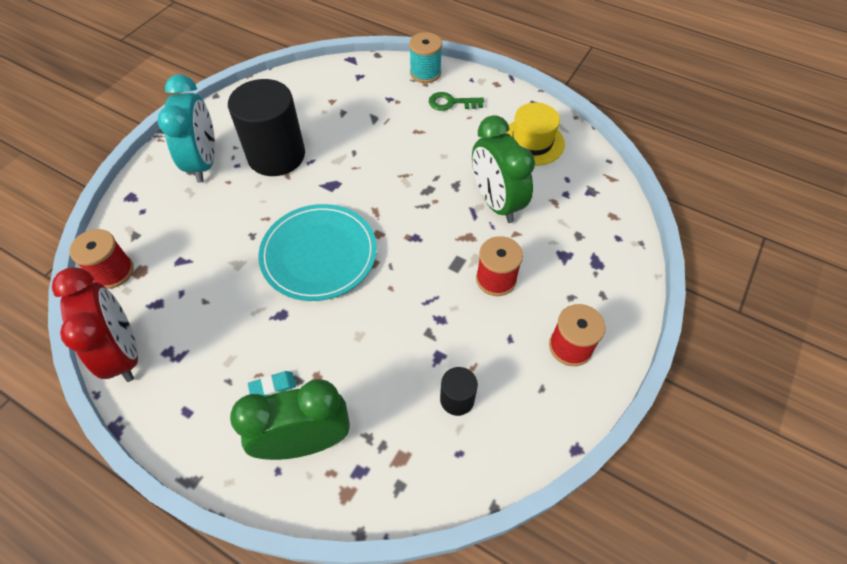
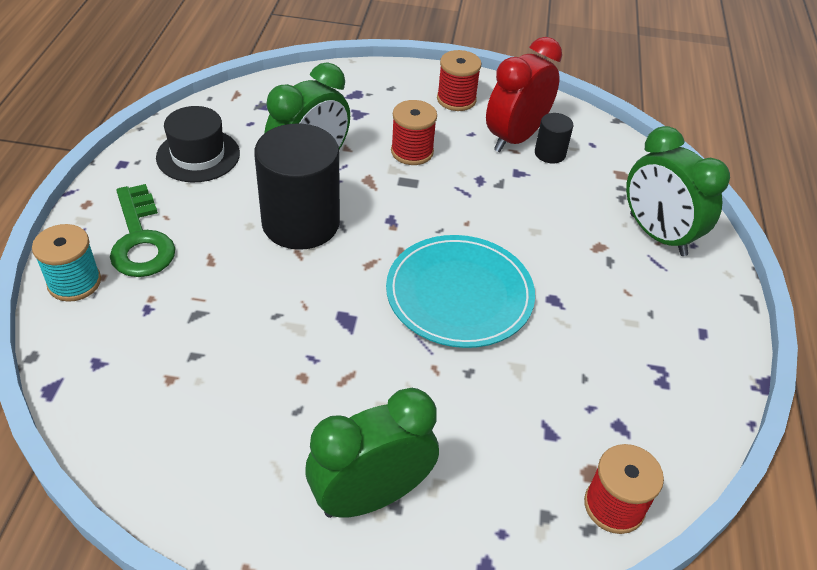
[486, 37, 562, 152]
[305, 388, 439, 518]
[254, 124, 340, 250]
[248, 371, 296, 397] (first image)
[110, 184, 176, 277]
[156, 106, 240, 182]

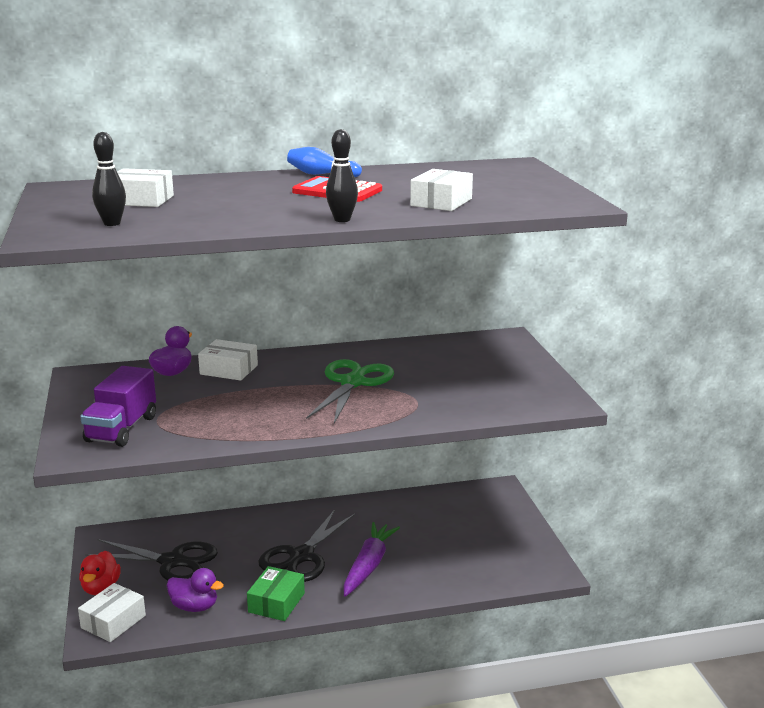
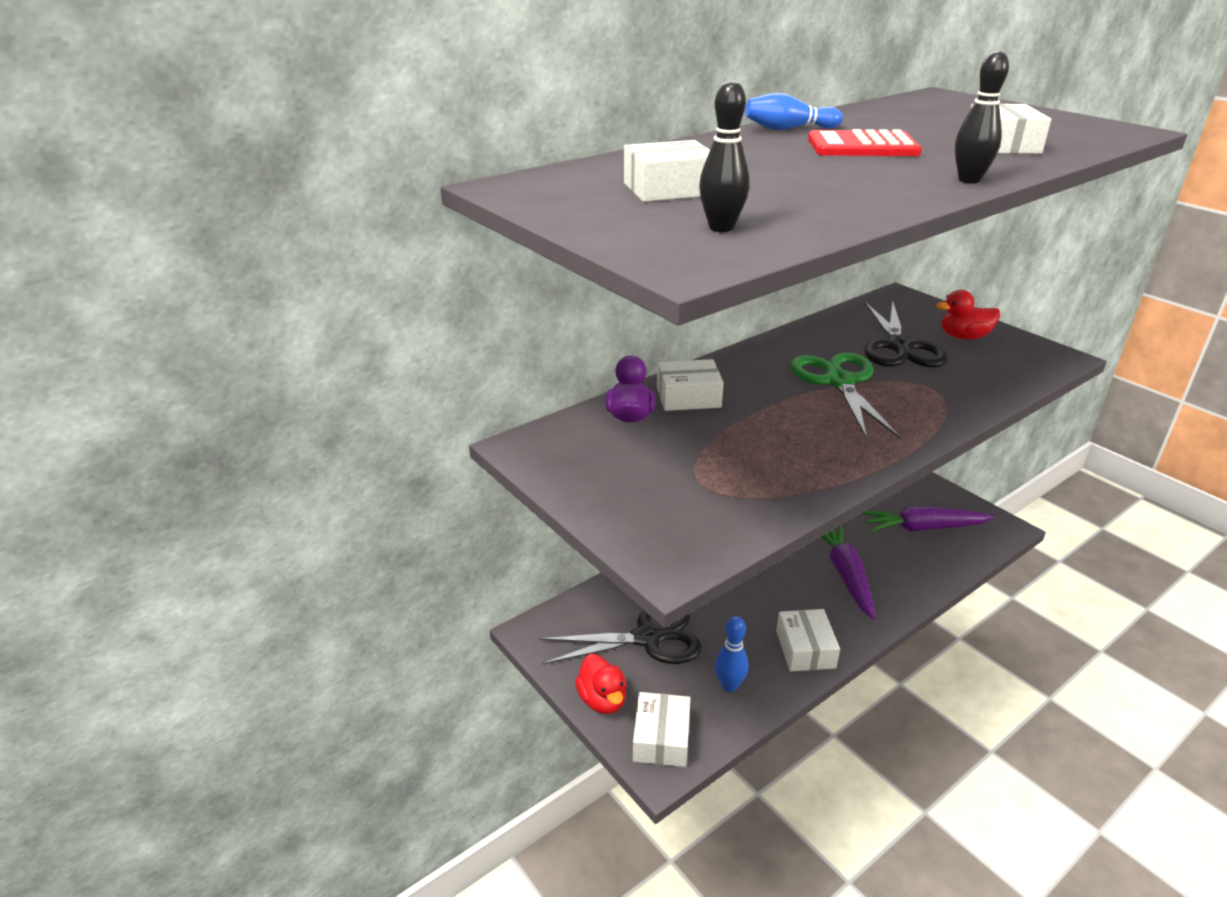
[80, 366, 156, 447] (first image)
[715, 616, 748, 692]
[776, 609, 840, 672]
[865, 301, 948, 367]
[862, 506, 994, 532]
[936, 290, 1000, 340]

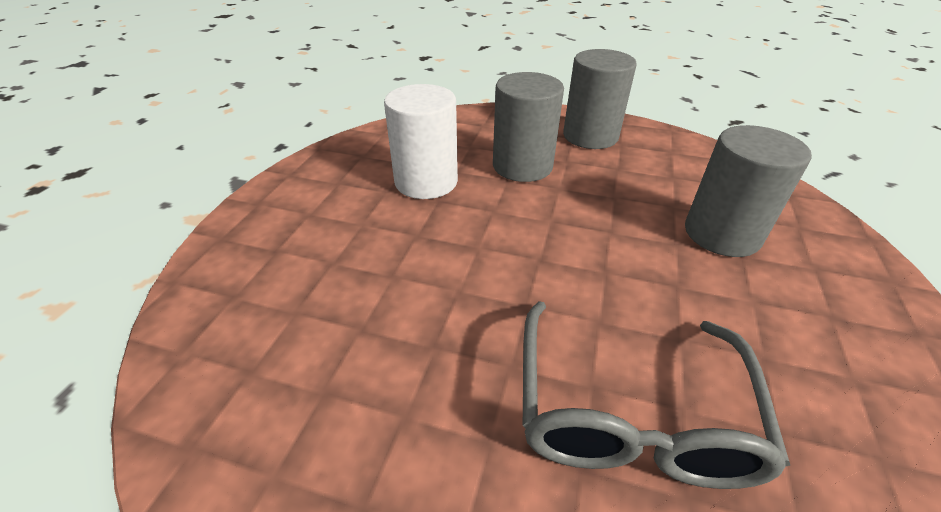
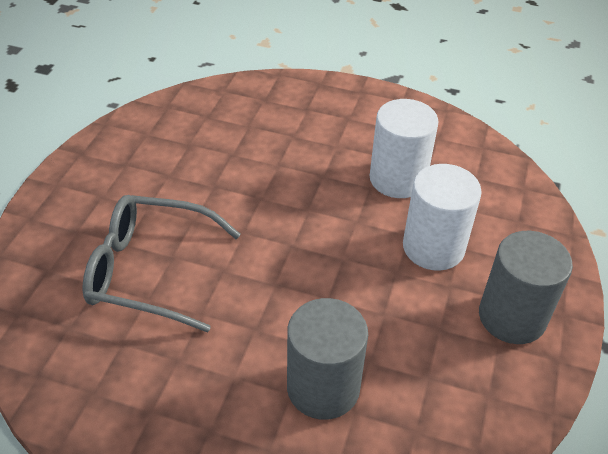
[403, 164, 482, 271]

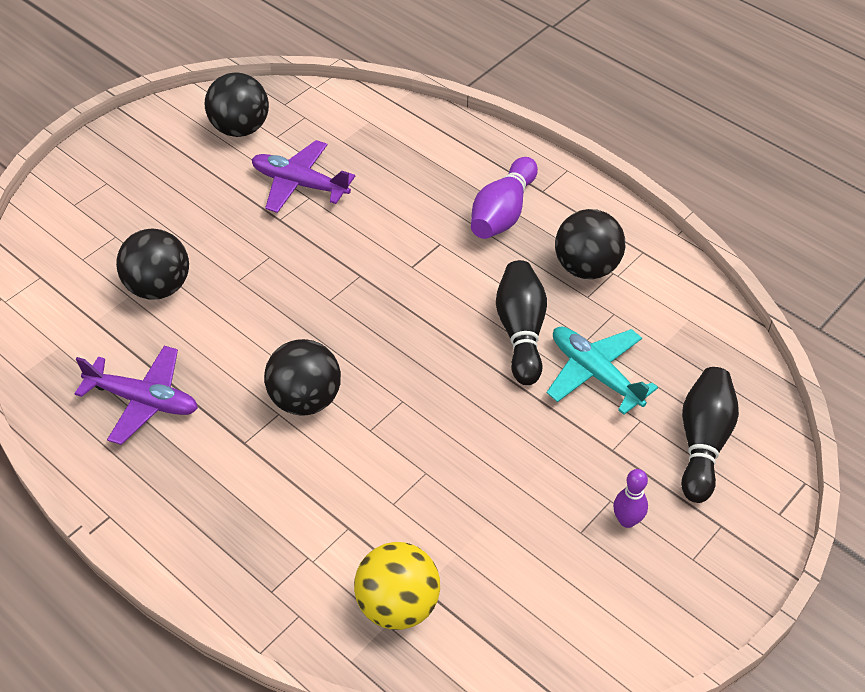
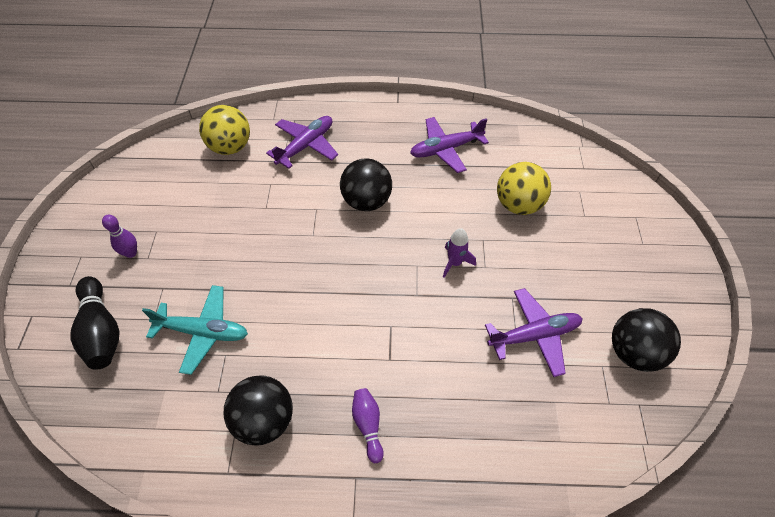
[497, 162, 551, 215]
[352, 388, 384, 463]
[496, 260, 547, 385] (first image)
[266, 116, 338, 169]
[443, 228, 476, 278]

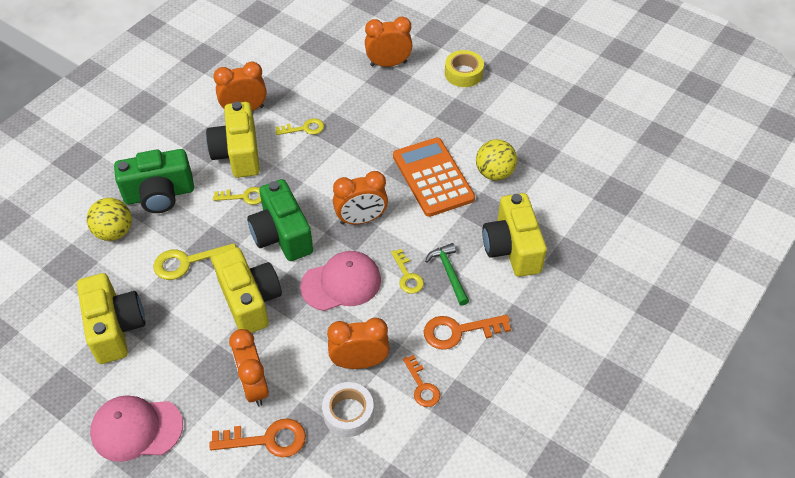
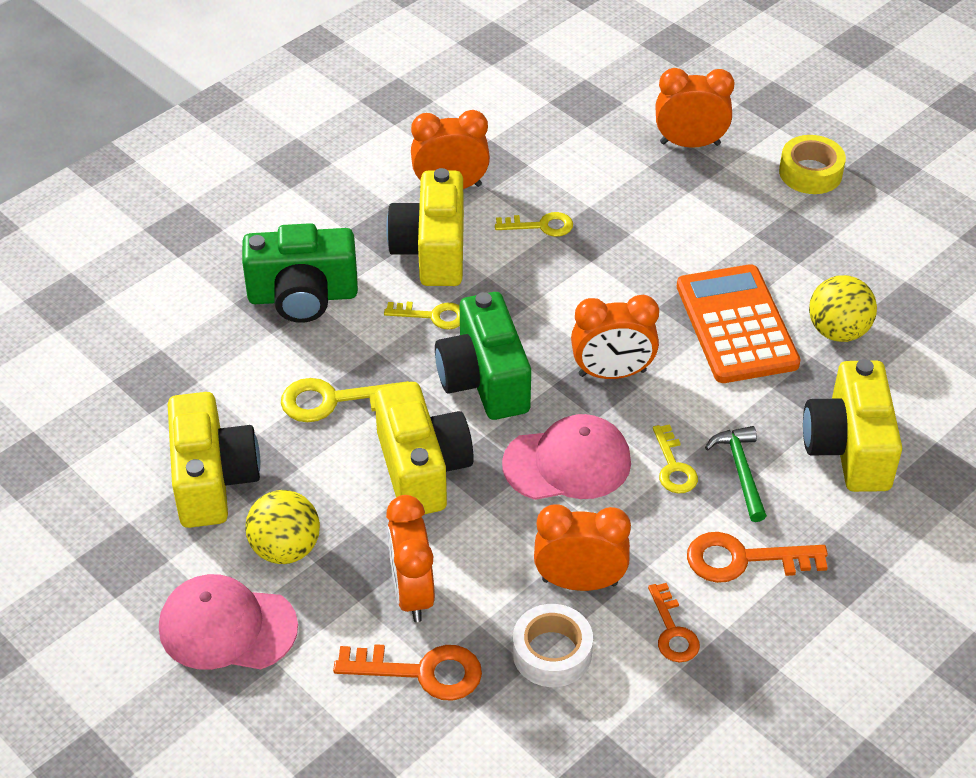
[245, 490, 320, 564]

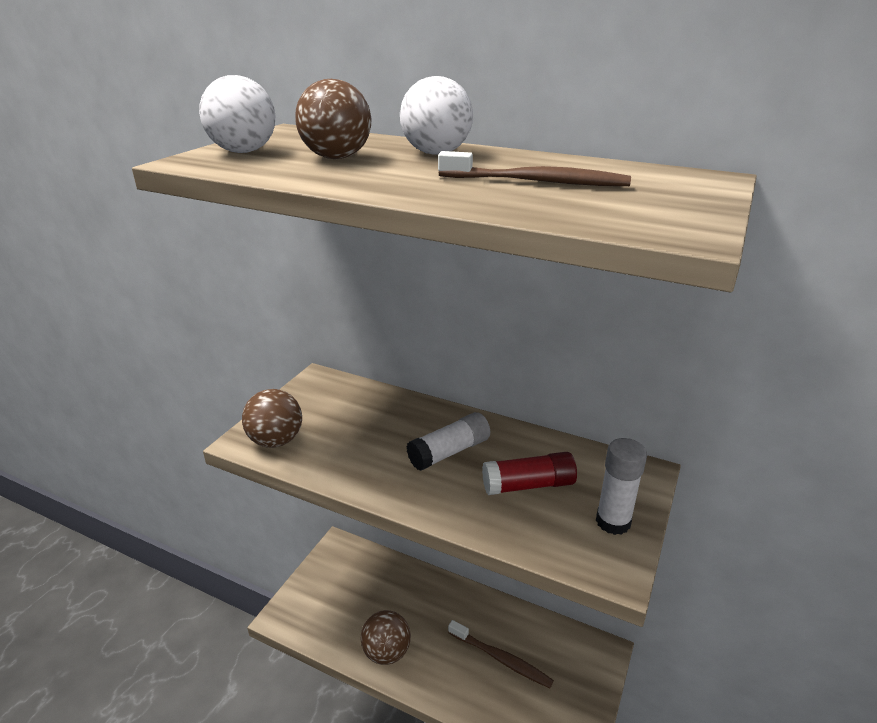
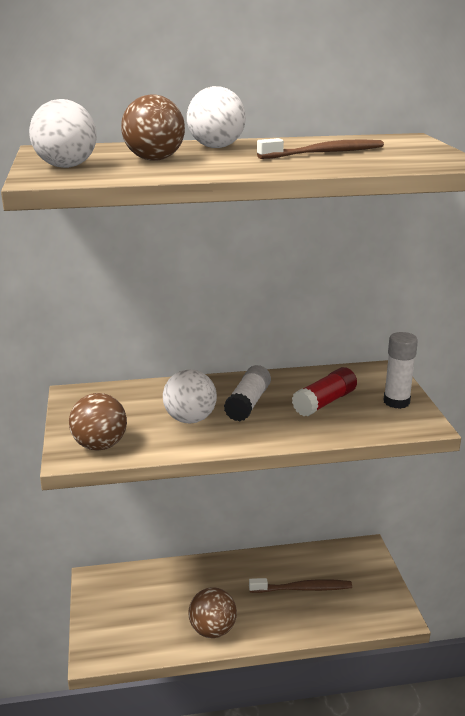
[163, 369, 217, 423]

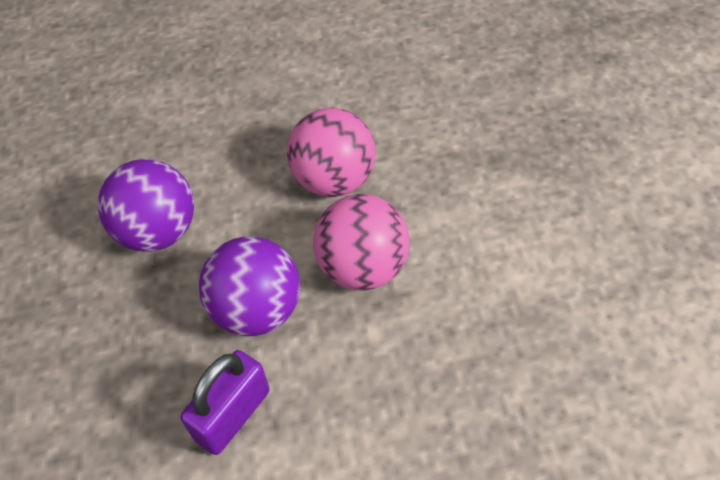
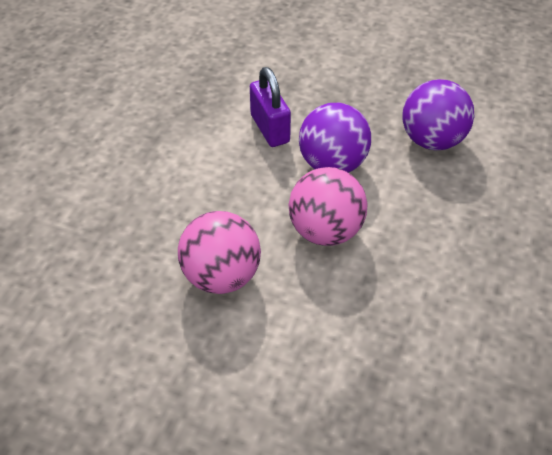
[178, 211, 261, 294]

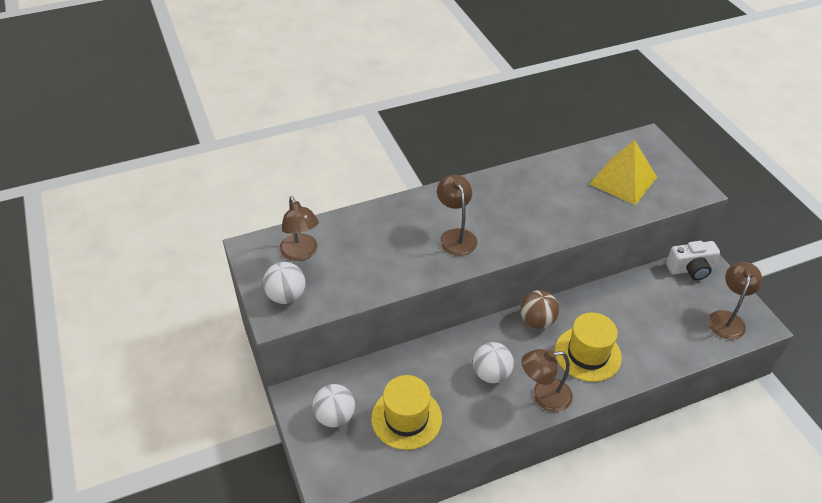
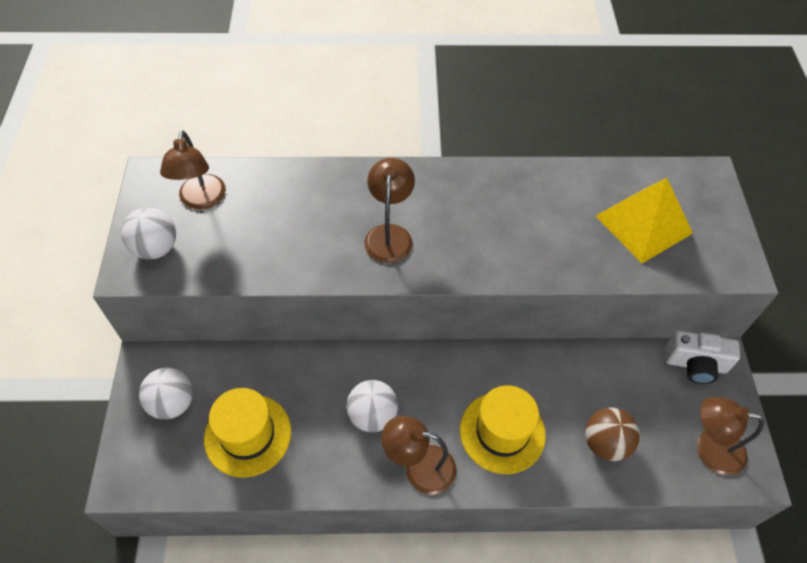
[585, 408, 640, 461]
[697, 397, 764, 475]

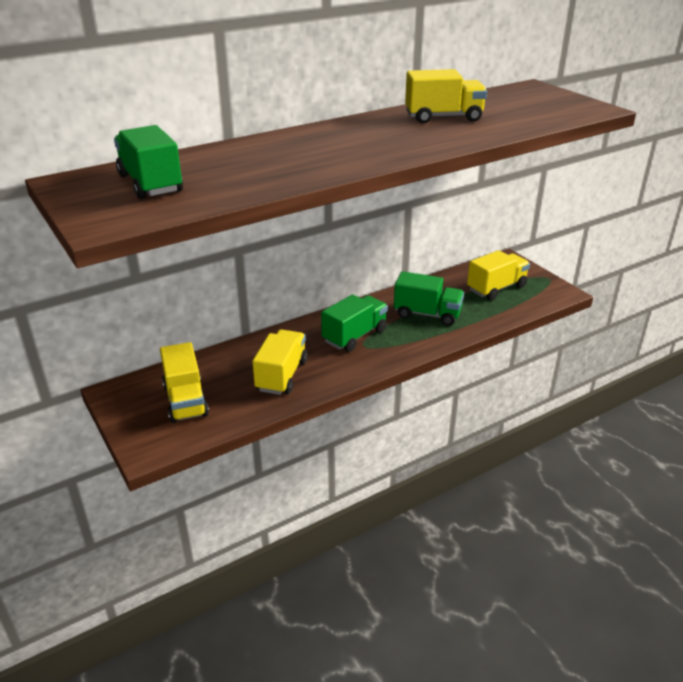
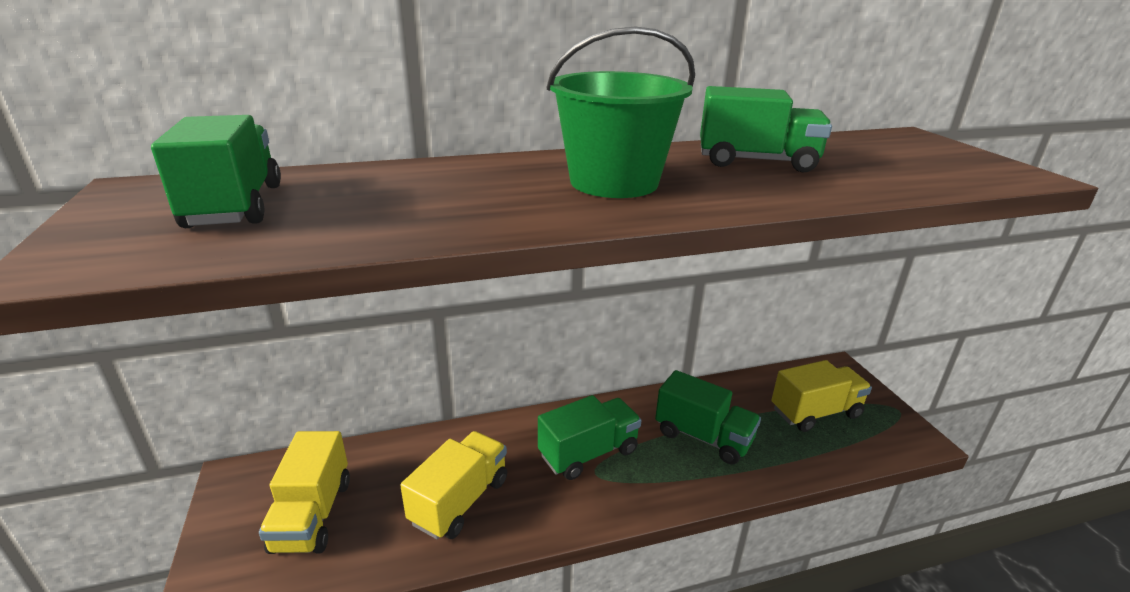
[700, 86, 832, 173]
[547, 26, 695, 198]

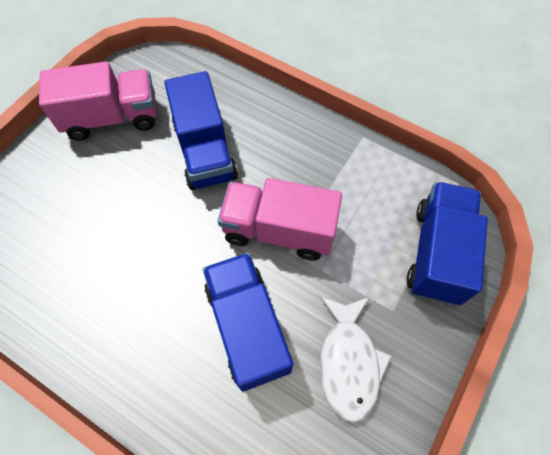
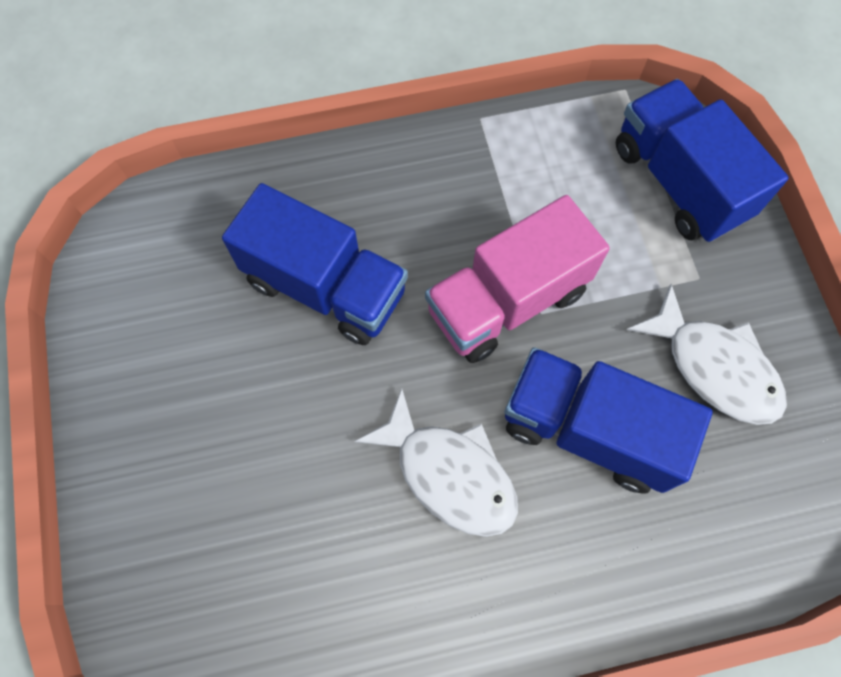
[39, 61, 157, 141] (first image)
[354, 388, 518, 537]

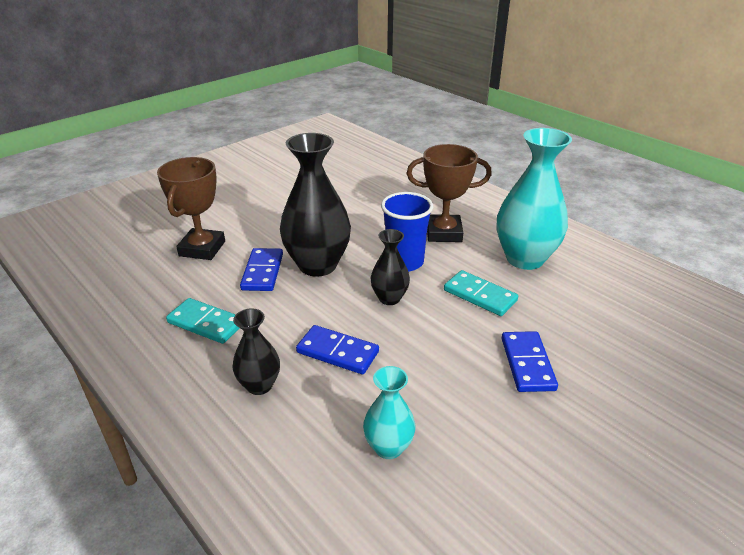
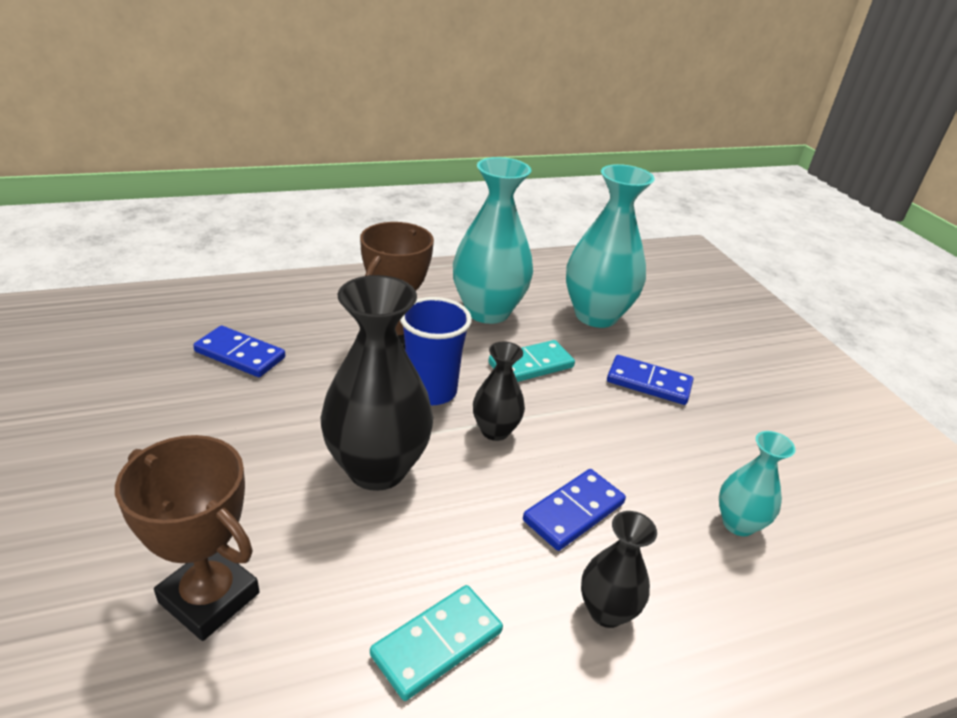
[193, 326, 285, 377]
[566, 164, 655, 328]

